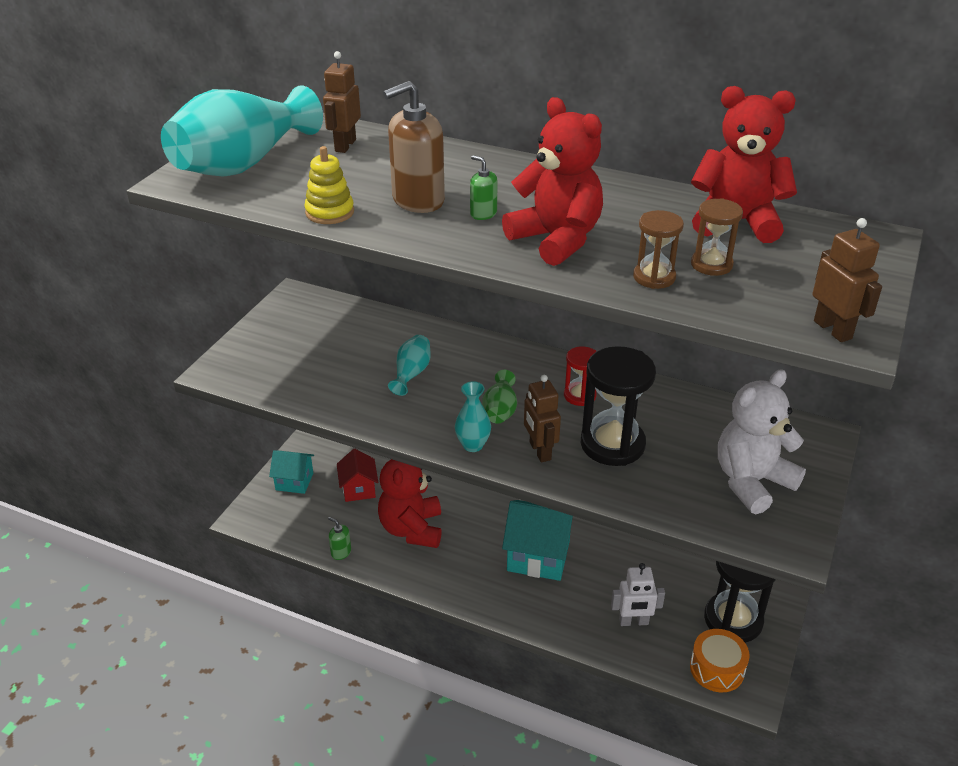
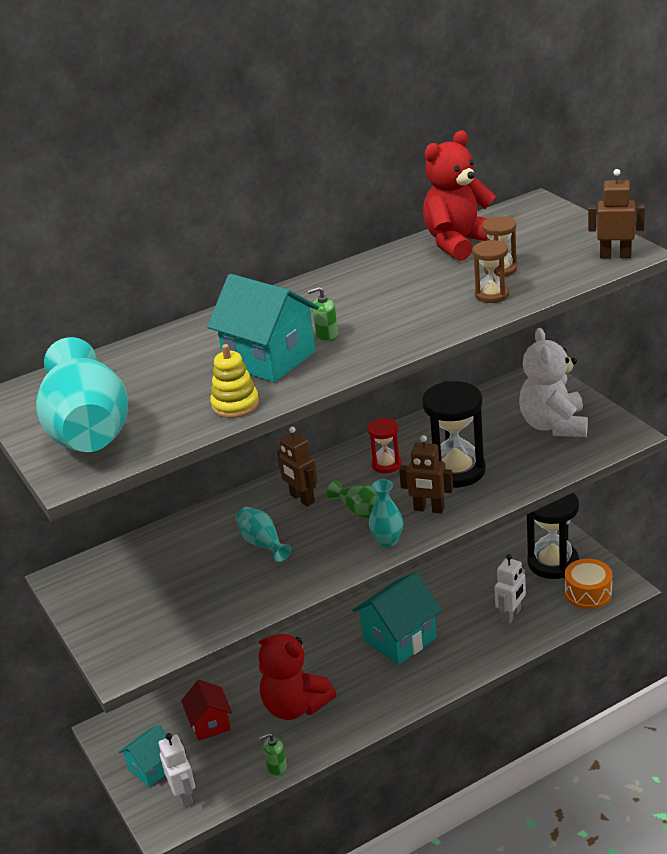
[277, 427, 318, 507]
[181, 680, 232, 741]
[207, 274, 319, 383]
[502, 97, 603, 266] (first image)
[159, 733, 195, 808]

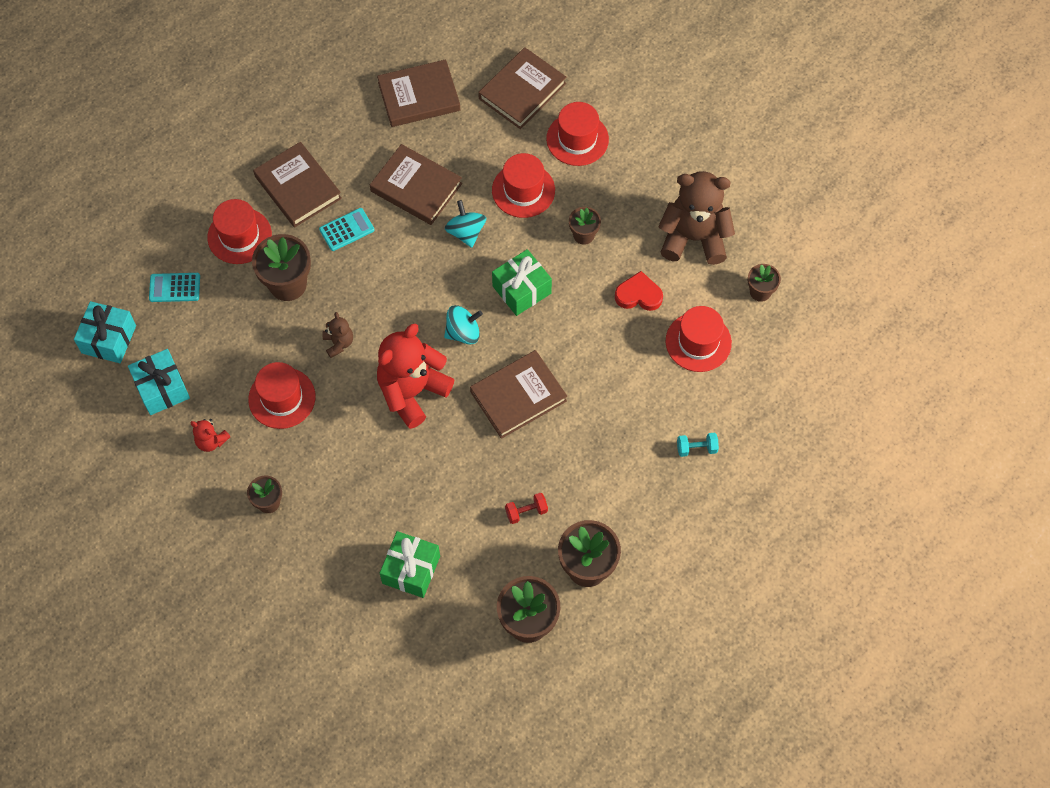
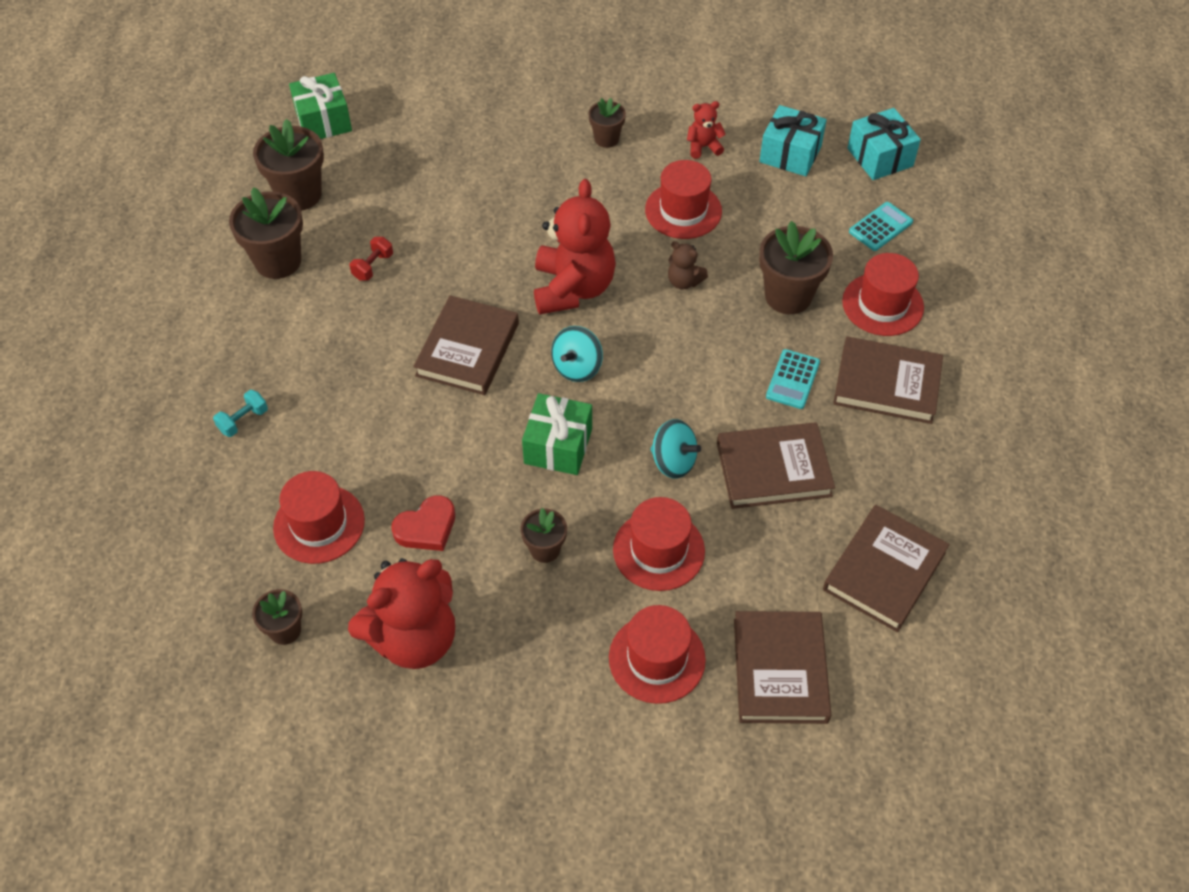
[289, 73, 352, 139]
[348, 558, 455, 669]

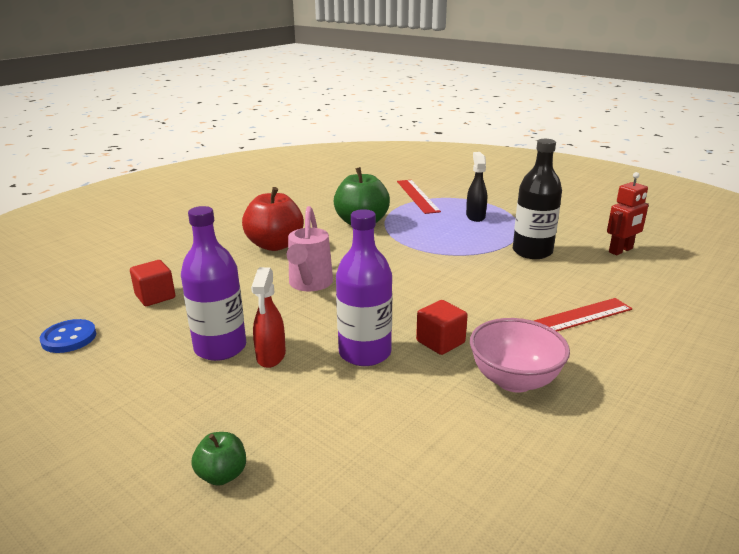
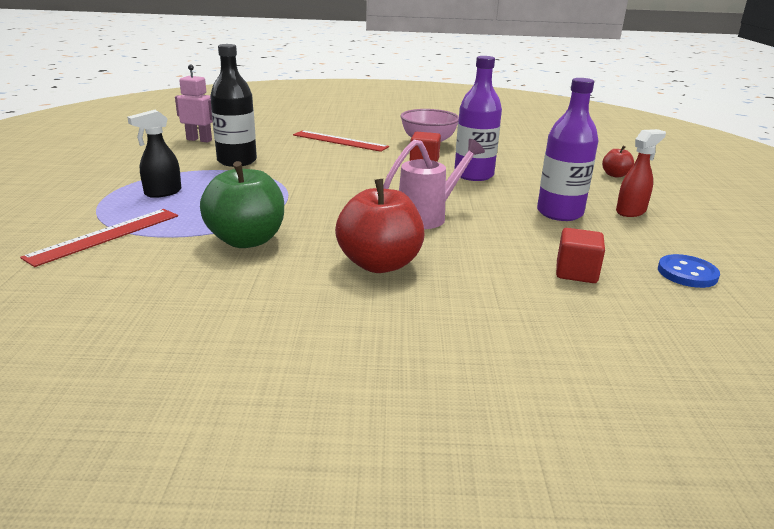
[602, 146, 634, 178]
[616, 129, 666, 217]
[175, 65, 213, 143]

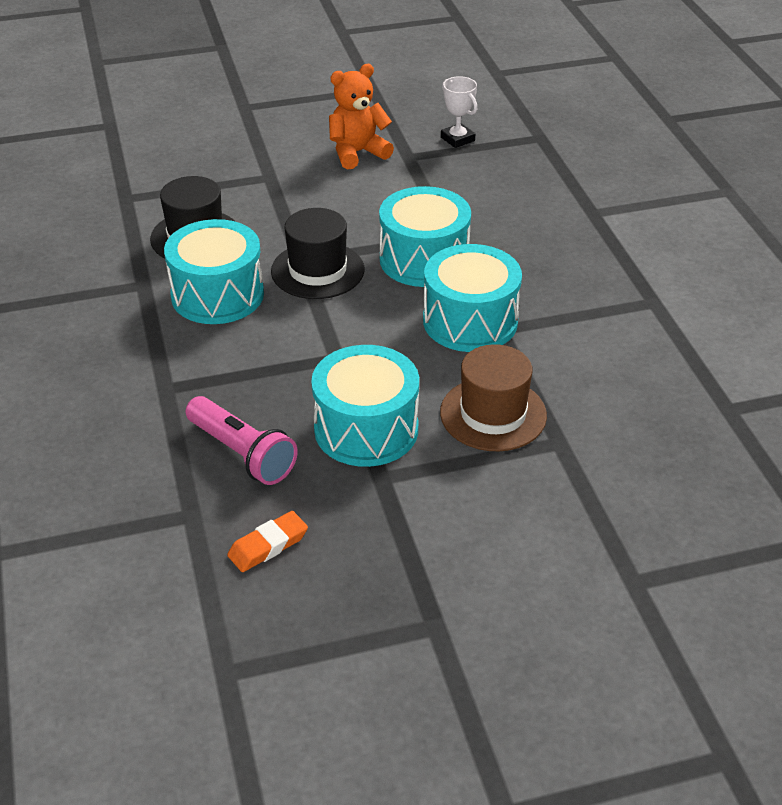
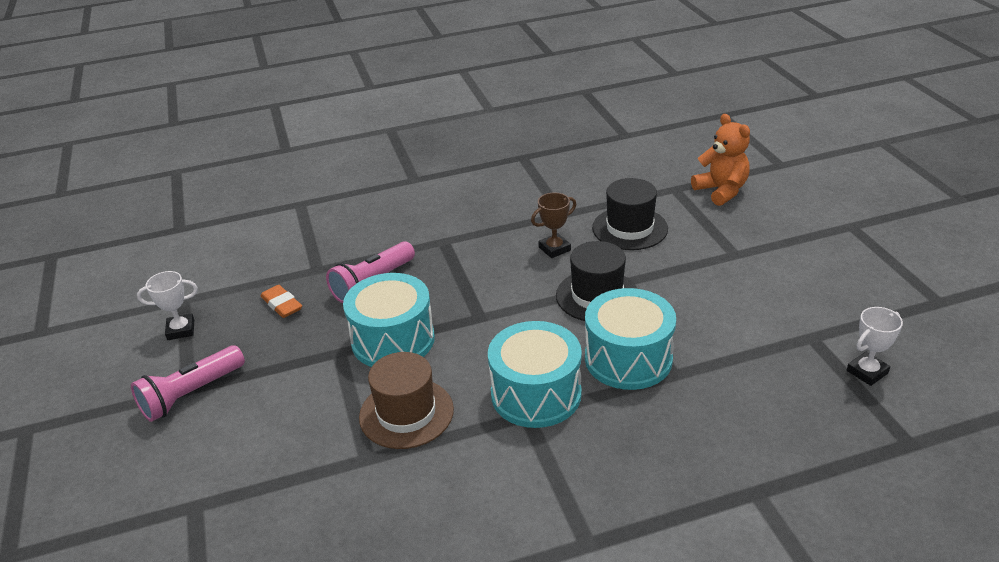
[531, 192, 576, 258]
[691, 114, 750, 206]
[131, 345, 245, 422]
[137, 271, 198, 340]

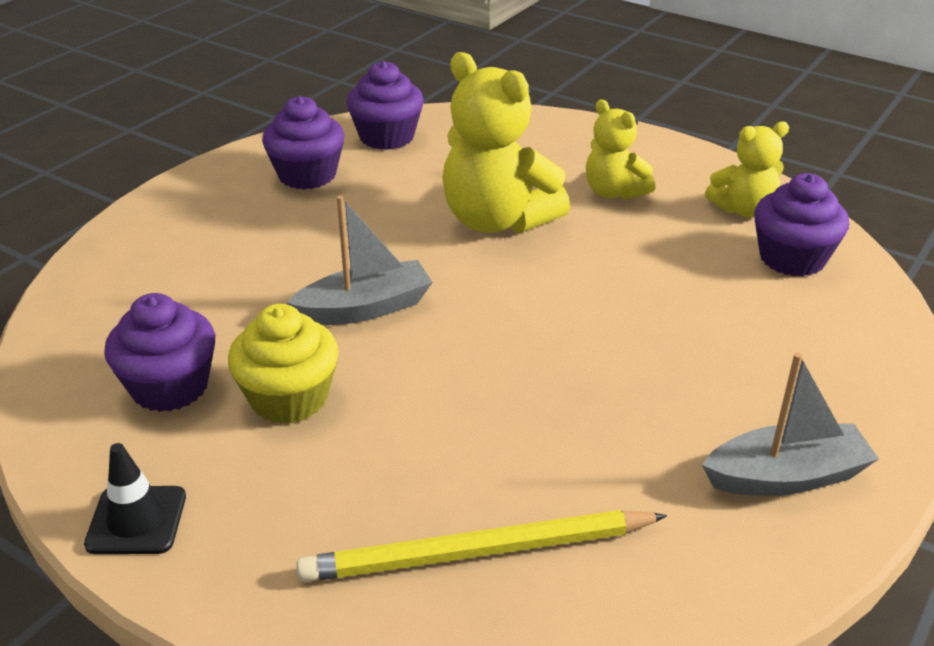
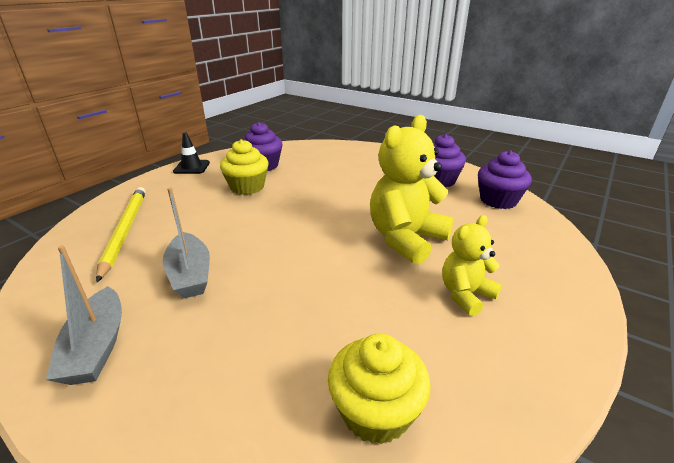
[163, 188, 210, 298]
[705, 122, 789, 218] (first image)
[328, 334, 431, 445]

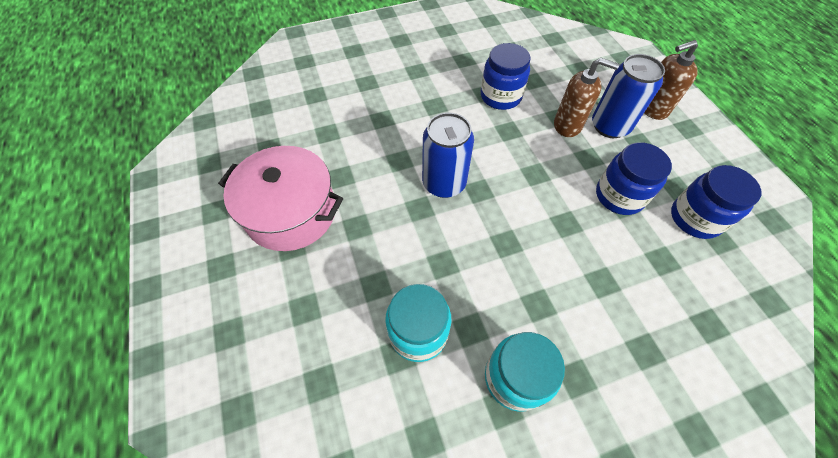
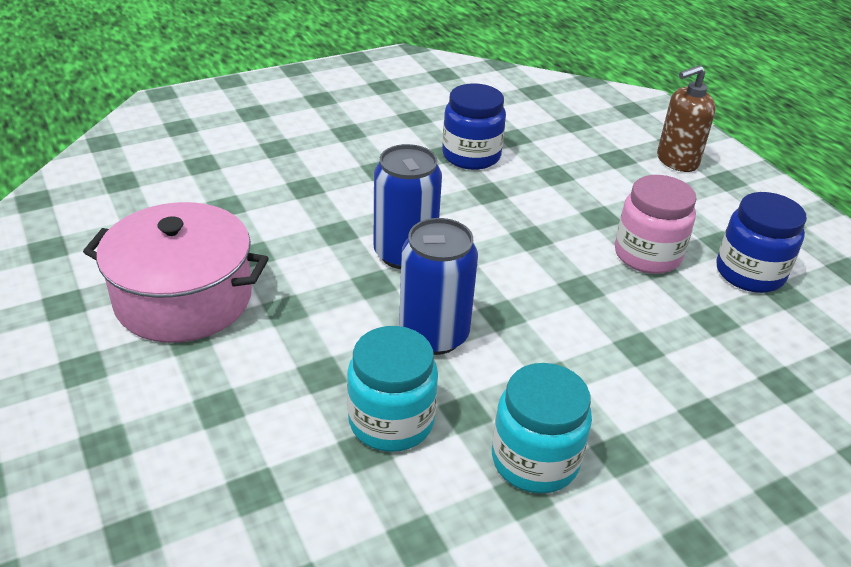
[554, 58, 620, 137] (first image)
[399, 218, 478, 355]
[615, 175, 697, 274]

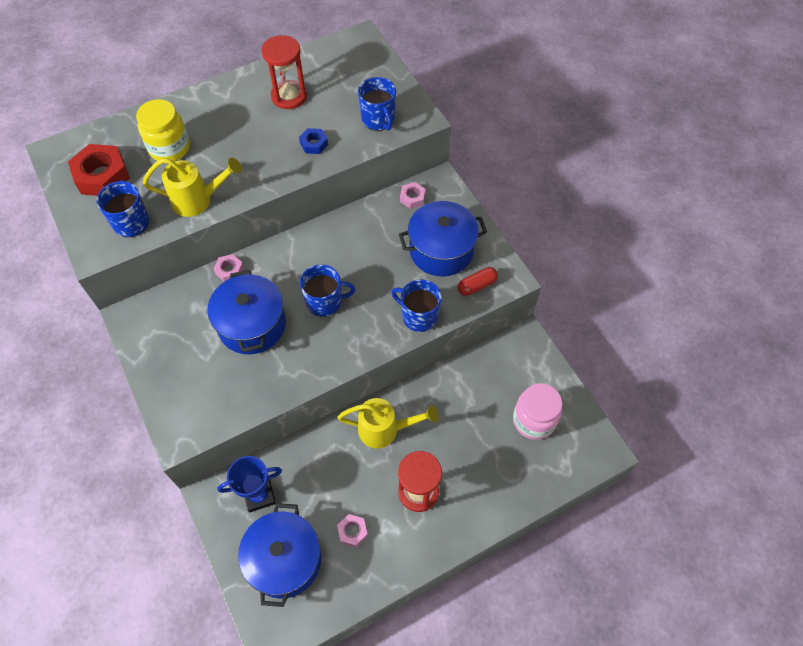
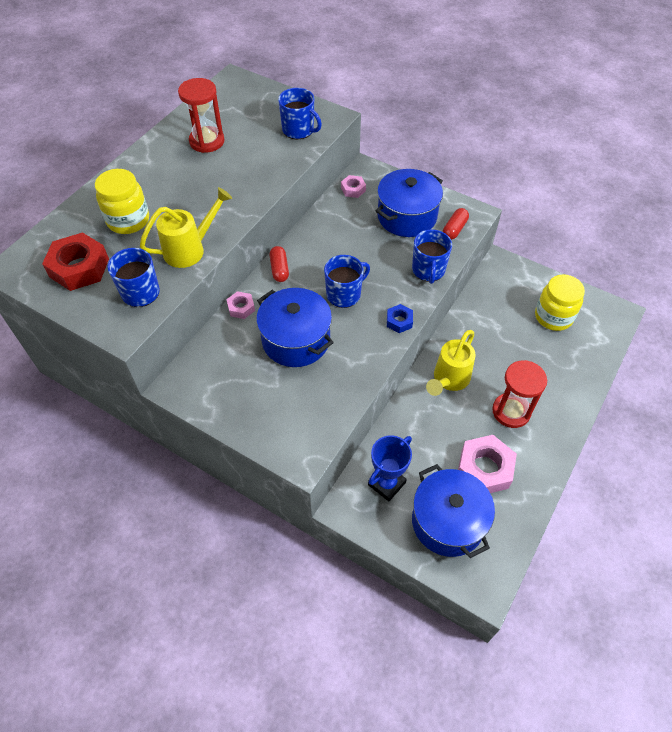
[387, 304, 413, 333]
[426, 330, 476, 396]
[458, 435, 517, 493]
[412, 230, 452, 284]
[535, 274, 585, 331]
[270, 246, 289, 282]

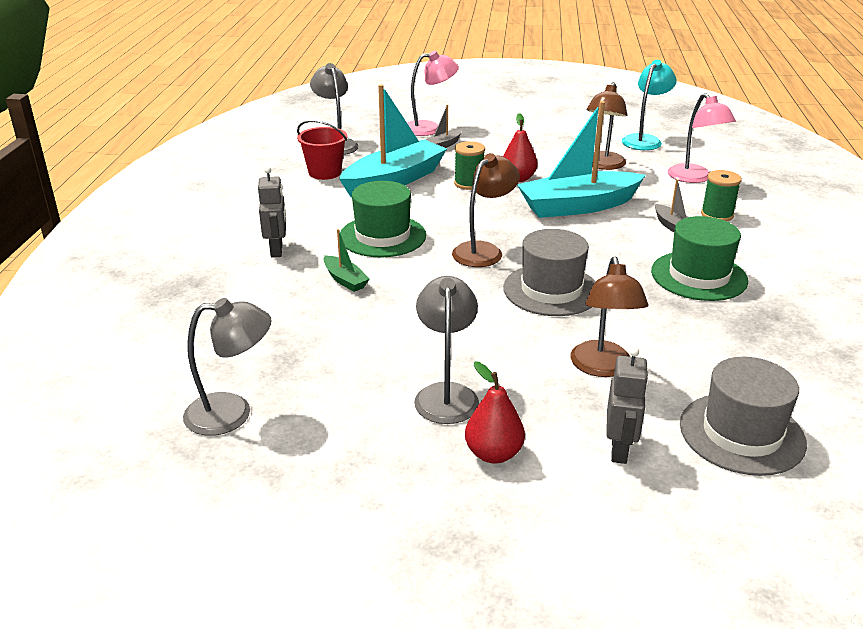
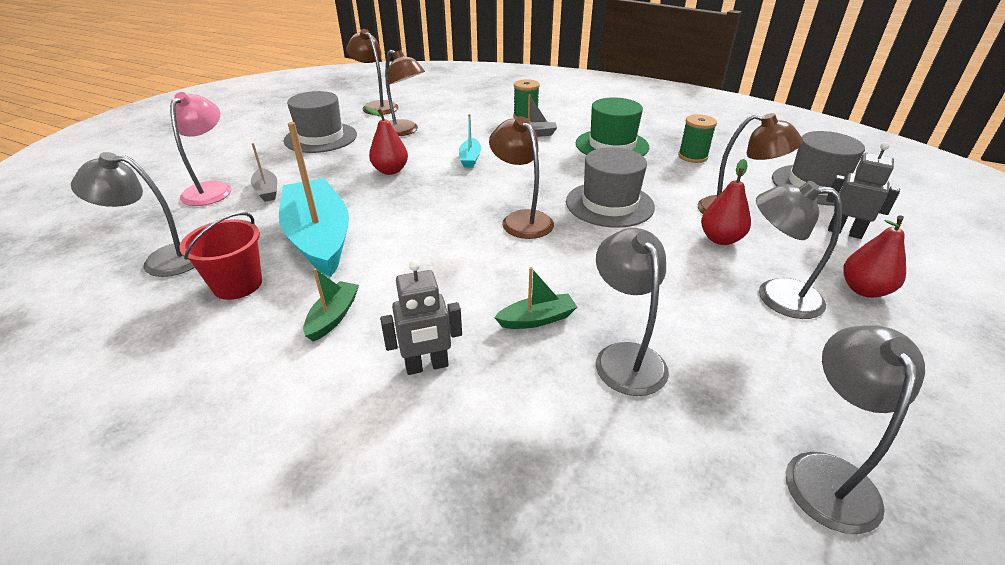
[380, 260, 462, 375]
[340, 181, 426, 257] (first image)
[678, 114, 717, 163]
[459, 114, 481, 168]
[346, 29, 398, 115]
[668, 93, 736, 183] (first image)
[284, 91, 357, 153]
[303, 268, 359, 342]
[596, 228, 669, 396]
[701, 159, 751, 245]

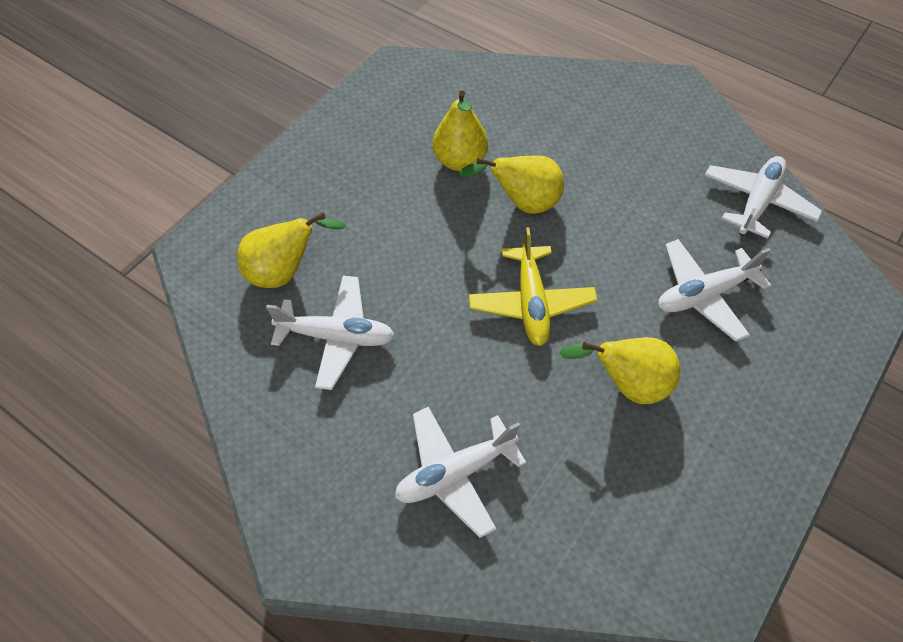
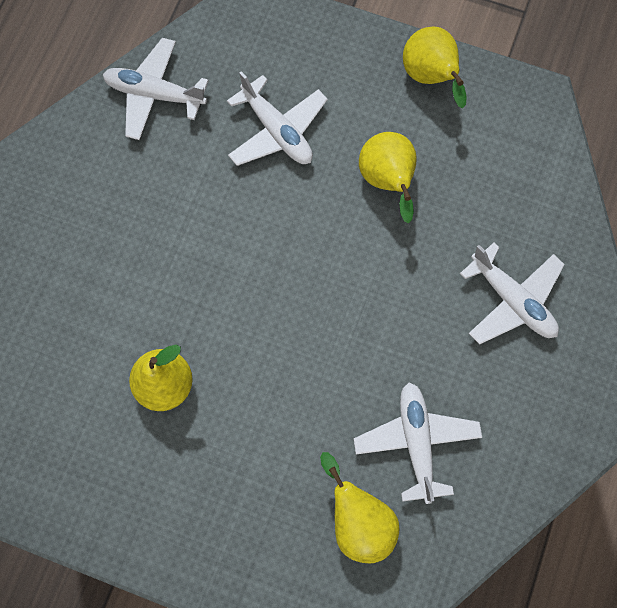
[403, 27, 467, 108]
[469, 228, 597, 346] (first image)

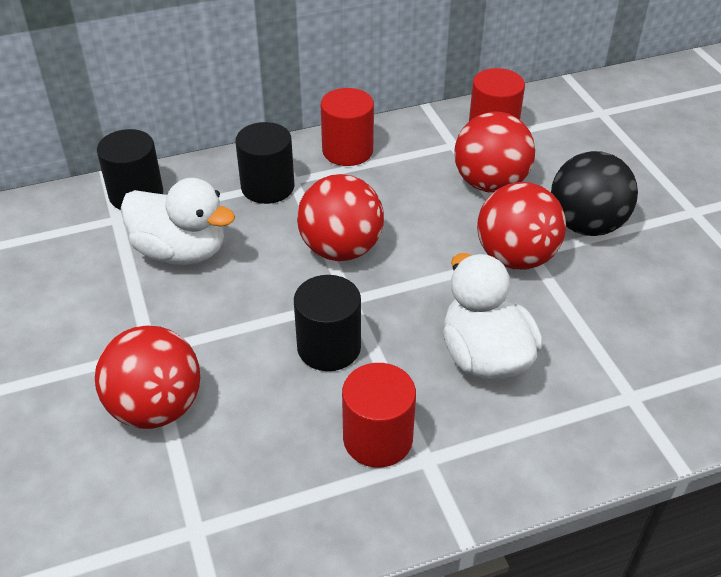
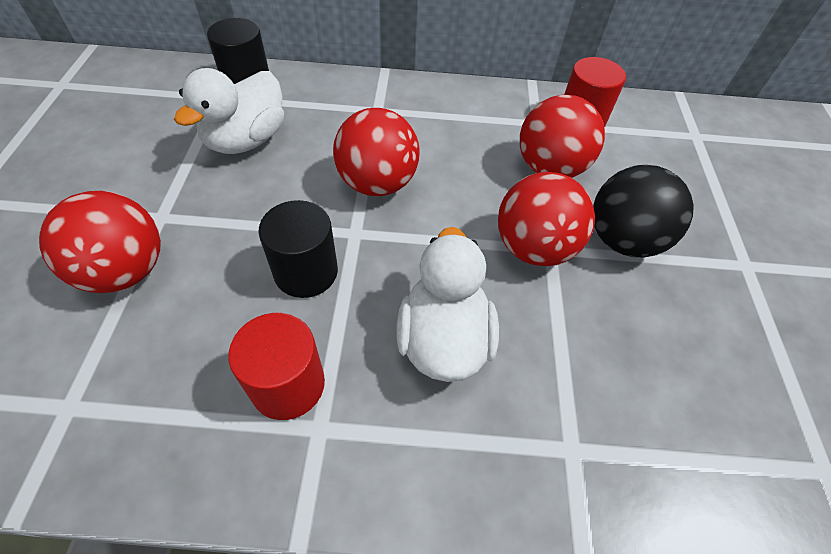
[174, 68, 284, 154]
[235, 122, 295, 204] (first image)
[321, 88, 374, 166] (first image)

